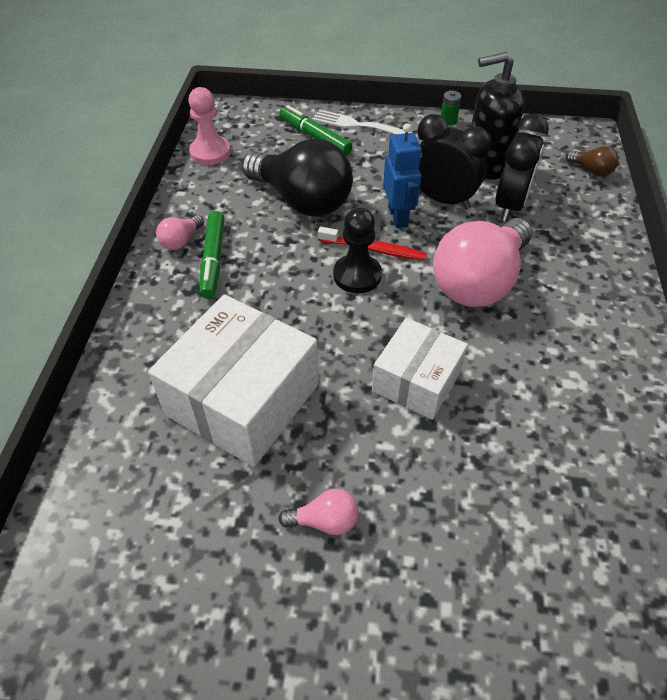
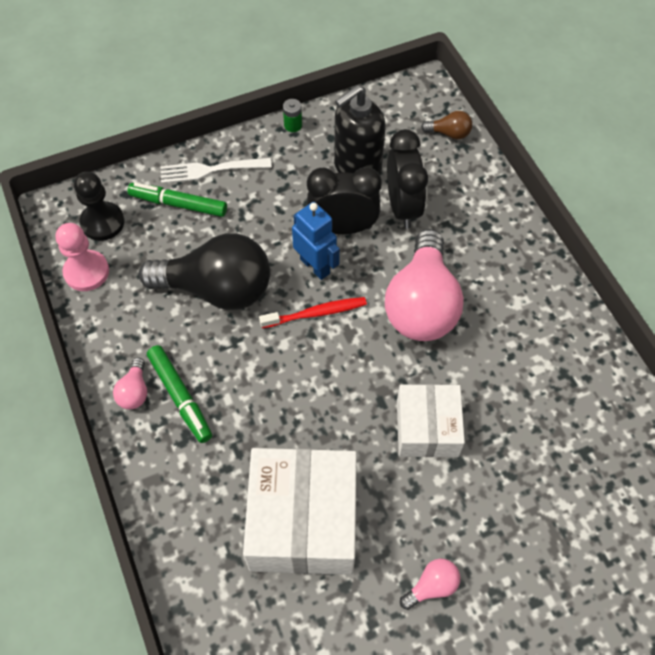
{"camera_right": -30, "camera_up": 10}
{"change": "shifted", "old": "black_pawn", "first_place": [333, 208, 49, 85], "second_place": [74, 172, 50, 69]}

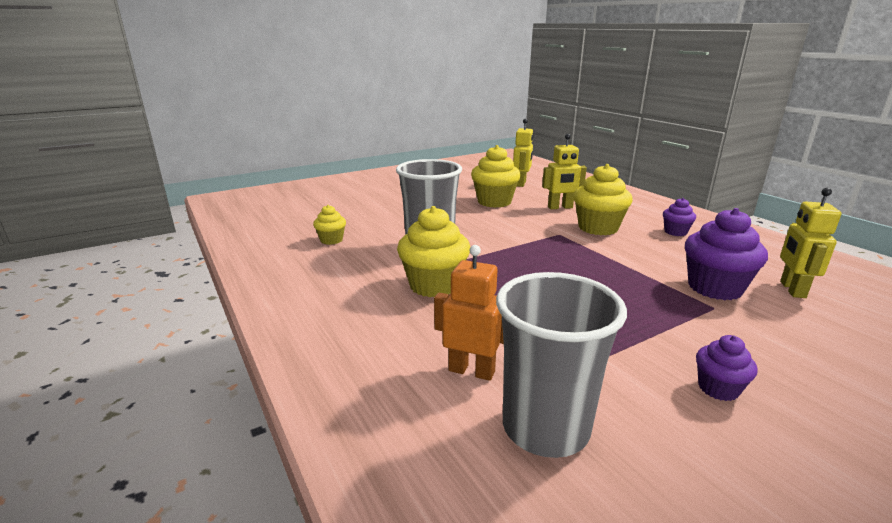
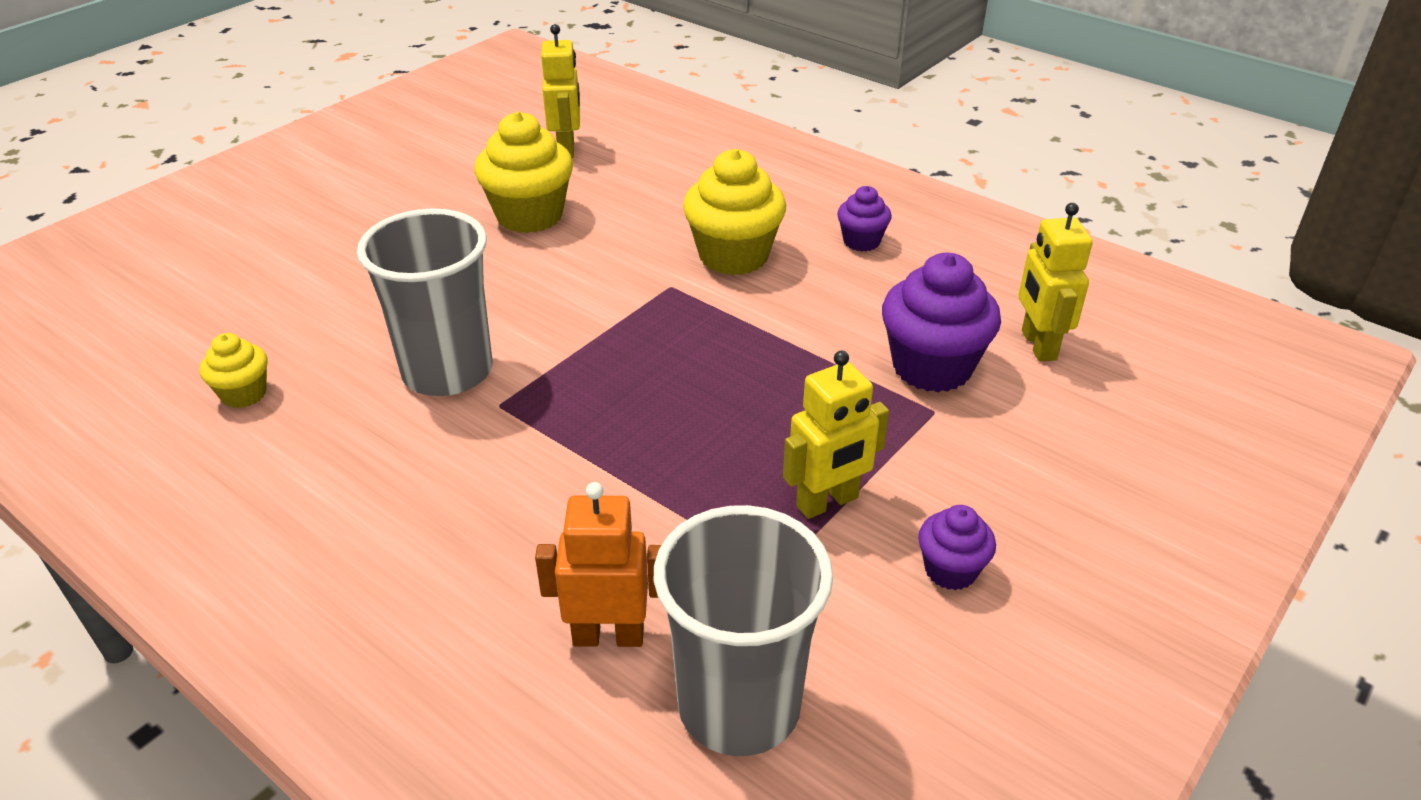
{"camera_right": -20, "camera_up": 15}
{"change": "shifted", "old": "yellow_robot", "first_place": [542, 134, 45, 75], "second_place": [783, 351, 106, 168]}
{"change": "gone", "old": "yellow_cupcake", "first_place": [397, 206, 73, 91]}

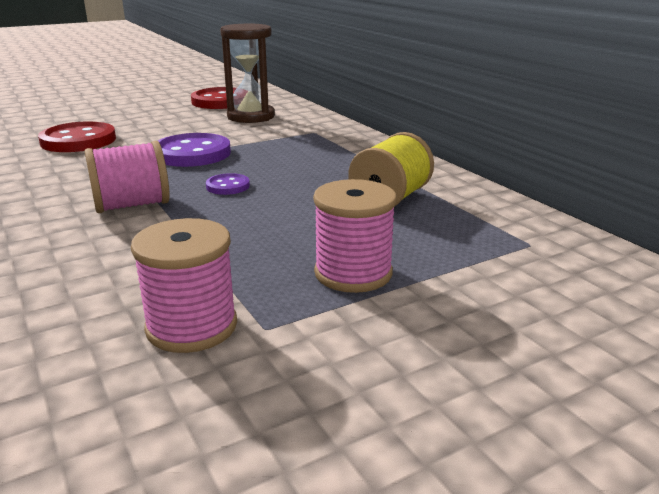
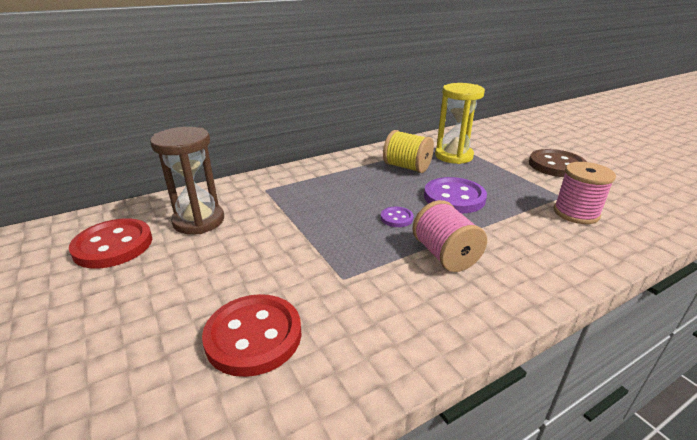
{"camera_right": -90, "camera_up": 5}
{"change": "shifted", "old": "purple_button", "first_place": [158, 133, 73, 34], "second_place": [424, 177, 63, 37]}
{"change": "gone", "old": "pink_spool", "first_place": [313, 179, 84, 114]}
{"change": "new", "new": "yellow_hourglass", "second_place": [435, 83, 50, 81]}
{"change": "new", "new": "brown_button", "second_place": [529, 149, 58, 28]}

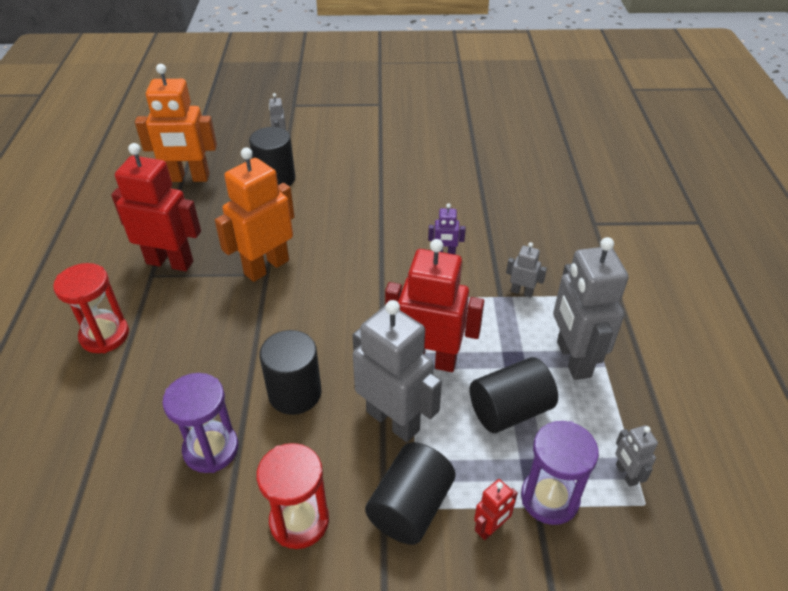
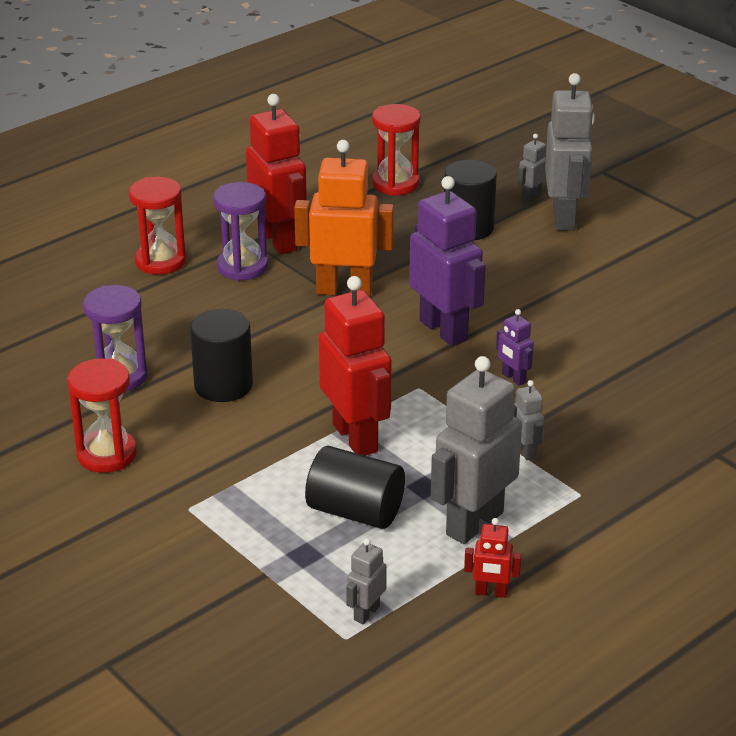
{"camera_right": 50, "camera_up": -10}
{"change": "swapped", "old": "orange_robot", "new": "red_hourglass", "first_place": [135, 64, 82, 118], "second_place": [372, 104, 49, 92]}
{"change": "shifted", "old": "grey_robot", "first_place": [352, 300, 90, 142], "second_place": [545, 73, 50, 158]}
{"change": "shifted", "old": "purple_hourglass", "first_place": [521, 421, 78, 104], "second_place": [213, 182, 55, 99]}
{"change": "gone", "old": "black_cylinder", "first_place": [365, 442, 91, 103]}
{"change": "shifted", "old": "red_robot", "first_place": [474, 479, 44, 61], "second_place": [464, 518, 58, 80]}
{"change": "new", "new": "purple_robot", "second_place": [409, 176, 77, 170]}

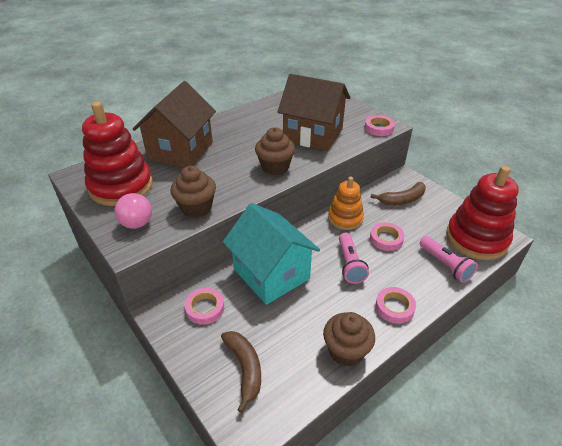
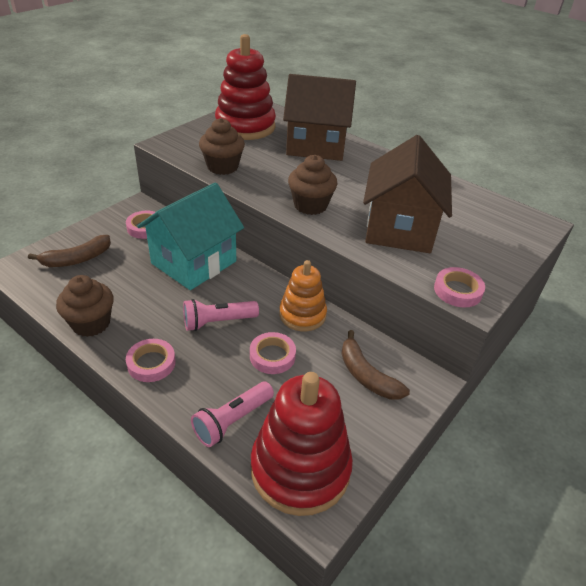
{"camera_right": 75, "camera_up": 0}
{"change": "gone", "old": "pink_ball", "first_place": [115, 193, 37, 36]}

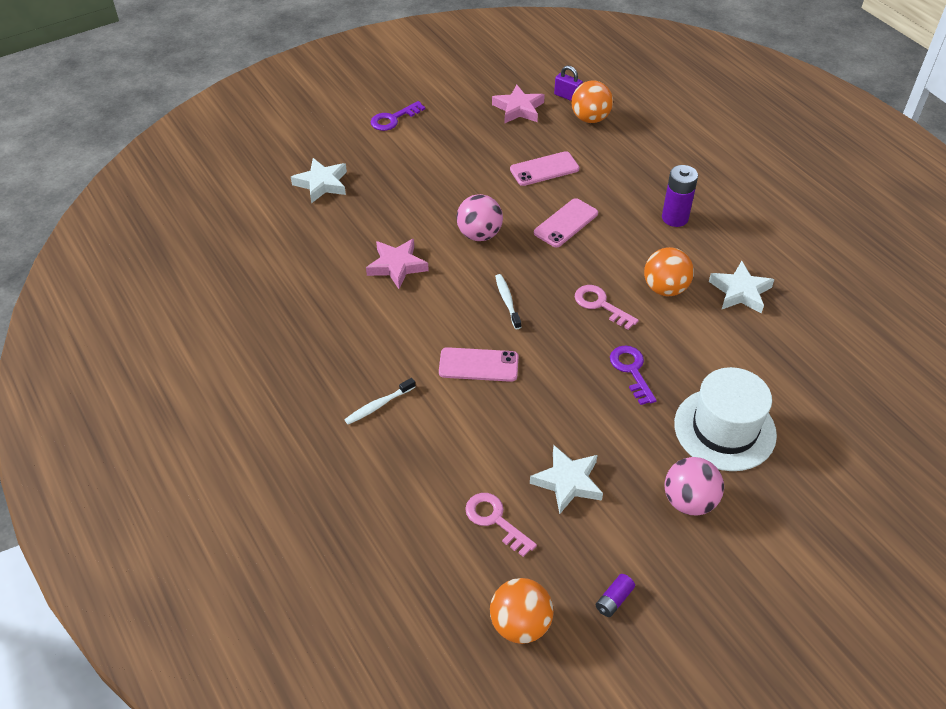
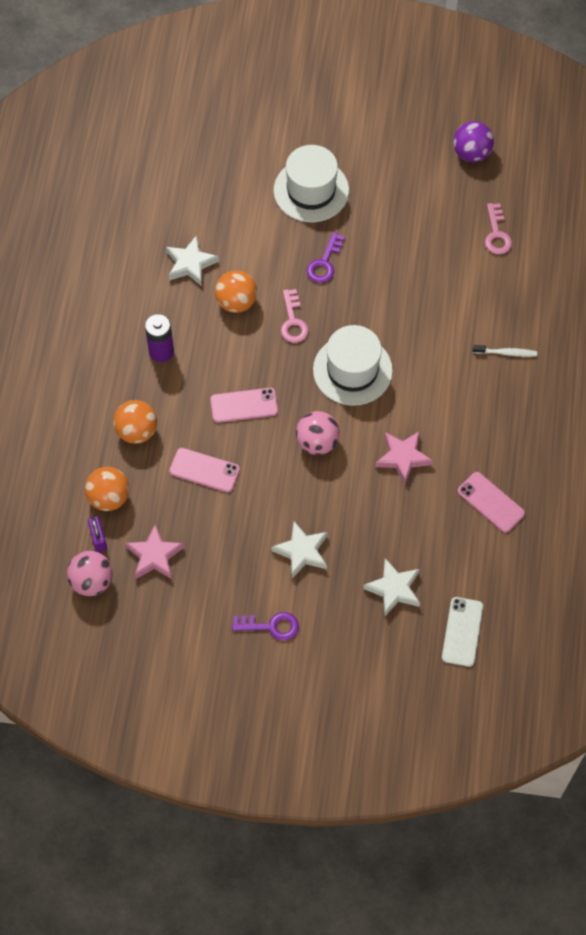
{"camera_right": -140, "camera_up": 15}
{"change": "swapped", "old": "white_toothbrush", "new": "white_hat", "first_place": [495, 274, 26, 55], "second_place": [313, 325, 80, 81]}
{"change": "shifted", "old": "pink_phone", "first_place": [439, 347, 80, 35], "second_place": [458, 472, 67, 61]}
{"change": "shifted", "old": "white_star", "first_place": [530, 445, 73, 69], "second_place": [272, 521, 56, 57]}
{"change": "shifted", "old": "pink_ball", "first_place": [664, 457, 60, 58], "second_place": [67, 551, 46, 45]}
{"change": "swapped", "old": "purple_battery", "new": "purple_ball", "first_place": [596, 574, 39, 43], "second_place": [453, 121, 41, 41]}
{"change": "shifted", "old": "orange_ball", "first_place": [490, 578, 64, 66], "second_place": [113, 400, 44, 44]}
{"change": "new", "new": "white_phone", "second_place": [442, 597, 41, 70]}

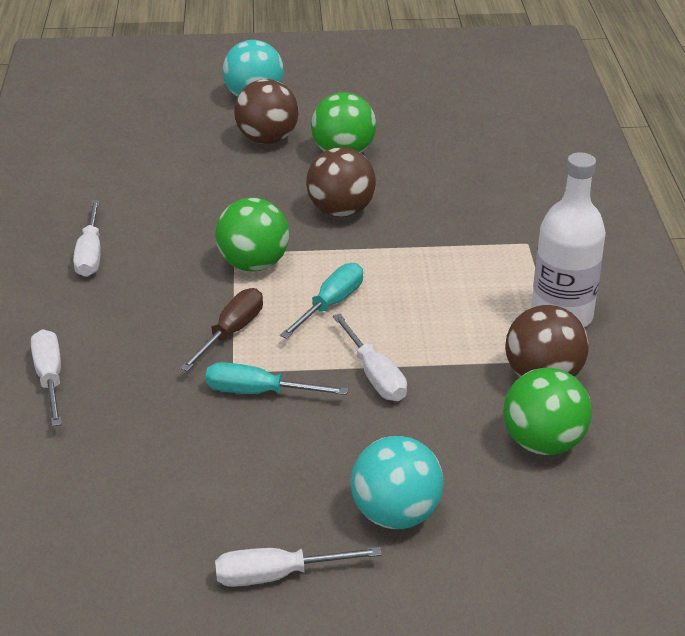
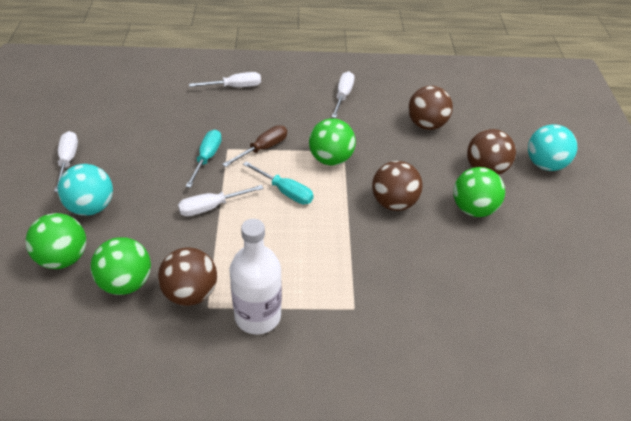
{"camera_right": 90, "camera_up": 10}
{"change": "rotated", "old": "white_screwdriver", "first_place": [73, 200, 28, 77], "second_place": [332, 71, 23, 47], "degrees": 105}
{"change": "rotated", "old": "brown_screwdriver", "first_place": [180, 288, 83, 83], "second_place": [222, 125, 65, 42], "degrees": -75}
{"change": "new", "new": "brown_ball", "second_place": [408, 86, 45, 44]}
{"change": "new", "new": "green_ball", "second_place": [26, 213, 60, 56]}

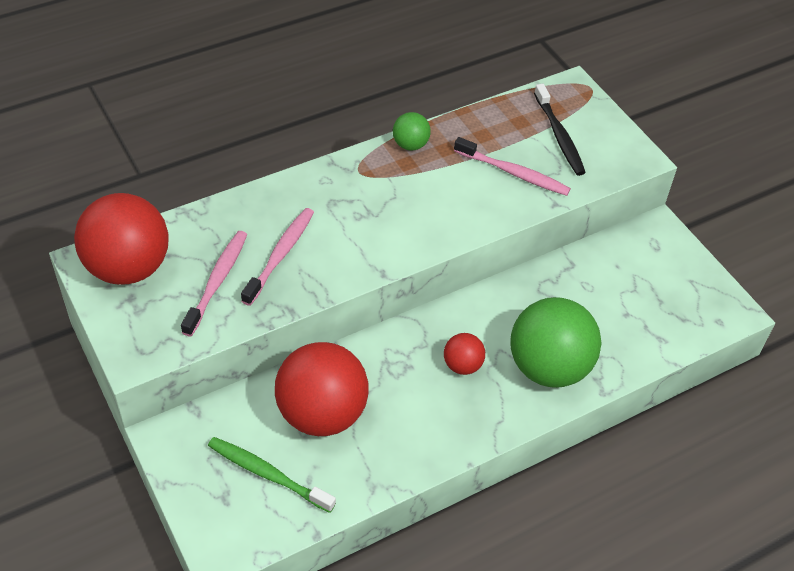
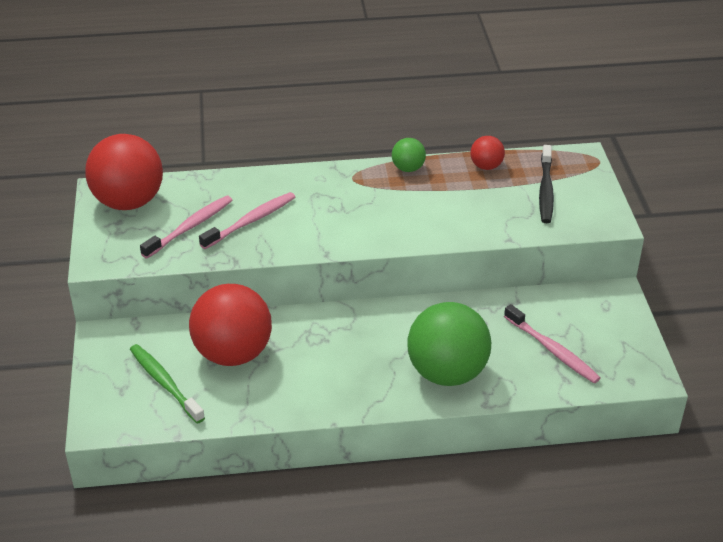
{"camera_right": 25, "camera_up": -10}
{"change": "shifted", "old": "pink_toothbrush", "first_place": [454, 137, 117, 59], "second_place": [504, 304, 97, 79]}
{"change": "shifted", "old": "red_ball", "first_place": [444, 333, 41, 42], "second_place": [470, 136, 35, 34]}

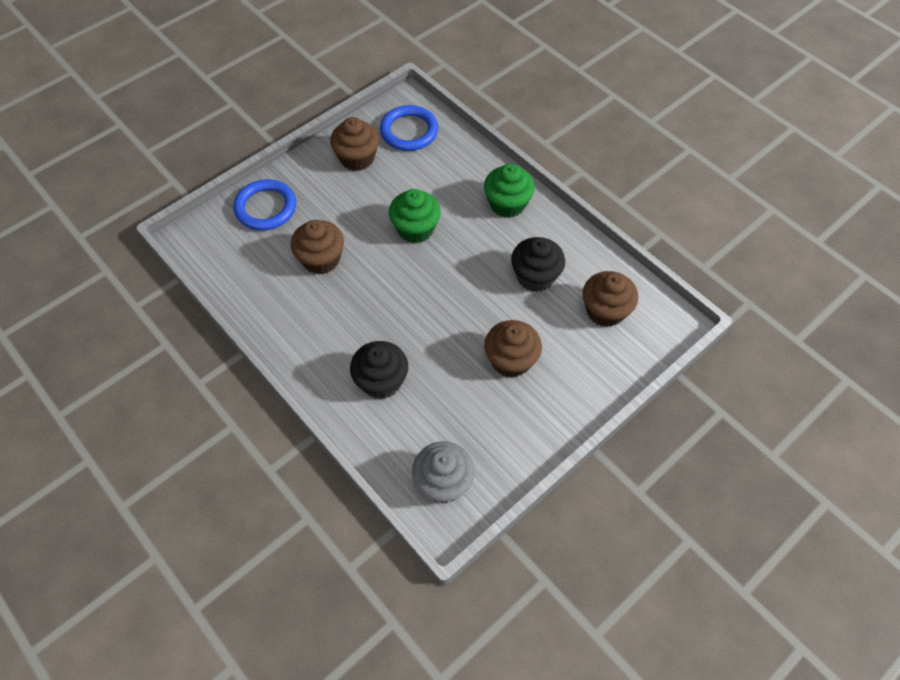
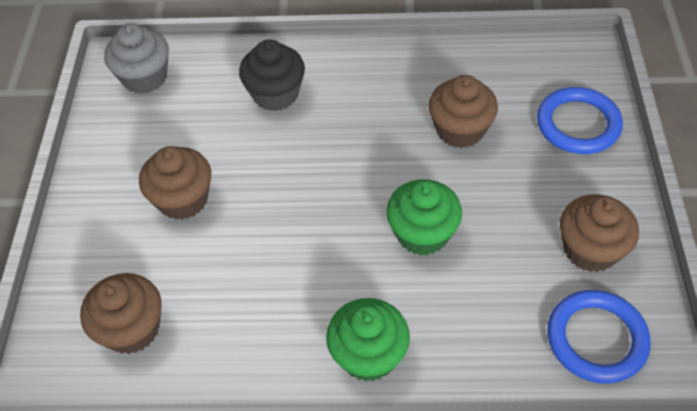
{"camera_right": 135, "camera_up": -5}
{"change": "gone", "old": "black_cupcake", "first_place": [511, 237, 54, 55]}

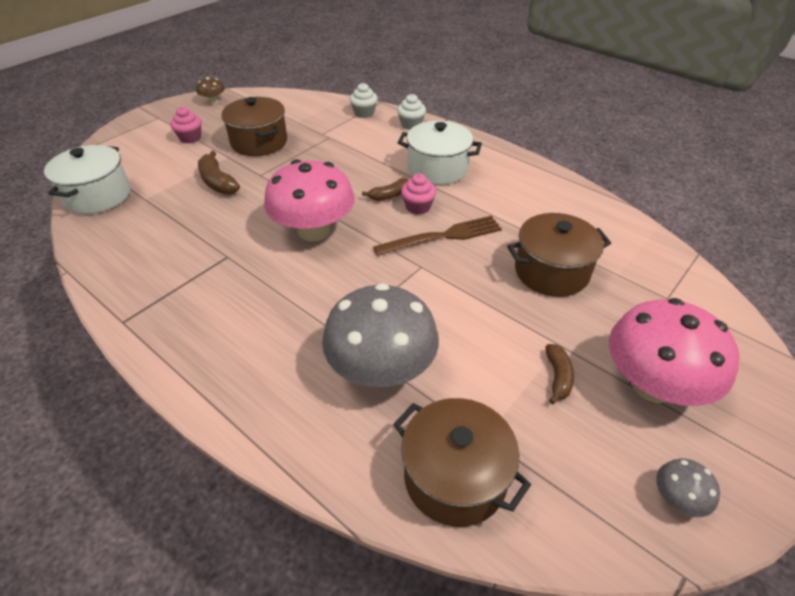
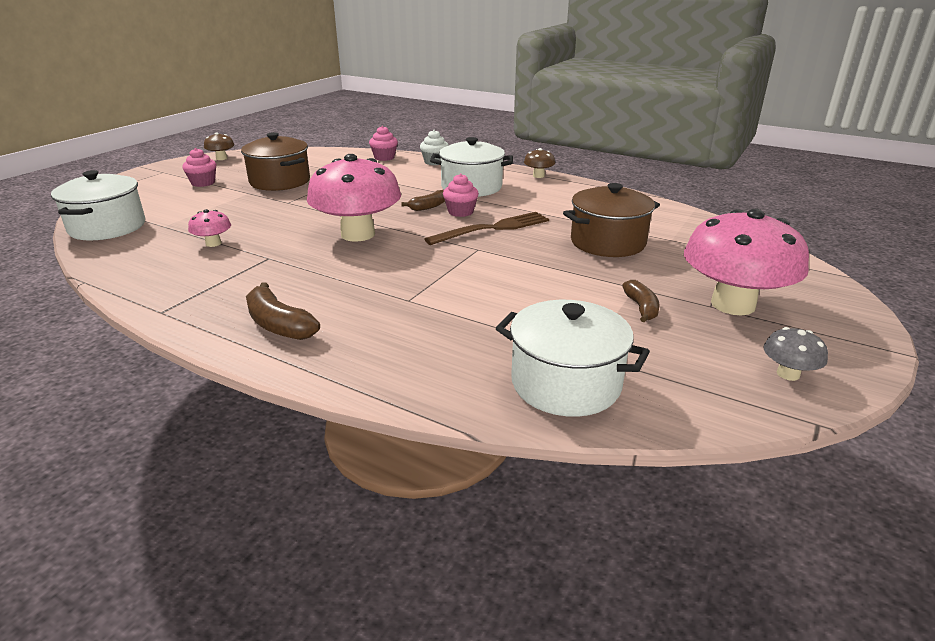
{"camera_right": -10, "camera_up": -15}
{"change": "repainted", "old": "white_cupcake", "new": "pink_cupcake", "first_place": [349, 83, 29, 35], "second_place": [369, 126, 29, 35]}
{"change": "shifted", "old": "brown_banana", "first_place": [198, 151, 42, 44], "second_place": [246, 282, 74, 58]}
{"change": "gone", "old": "grey_mushroom", "first_place": [322, 283, 117, 104]}
{"change": "repainted", "old": "brown_pot", "new": "white_pot", "first_place": [393, 398, 138, 129], "second_place": [496, 300, 154, 117]}
{"change": "new", "new": "brown_mushroom", "second_place": [524, 148, 31, 30]}
{"change": "new", "new": "pink_mushroom", "second_place": [188, 209, 43, 38]}

